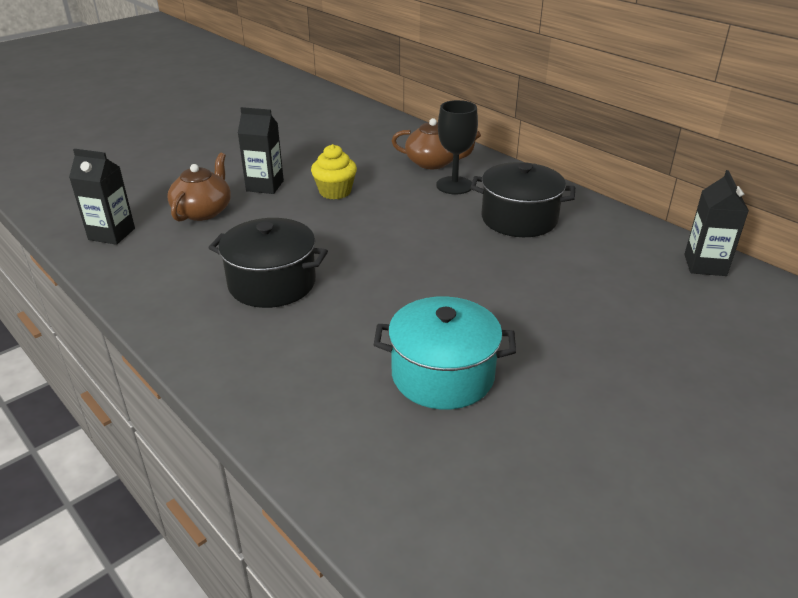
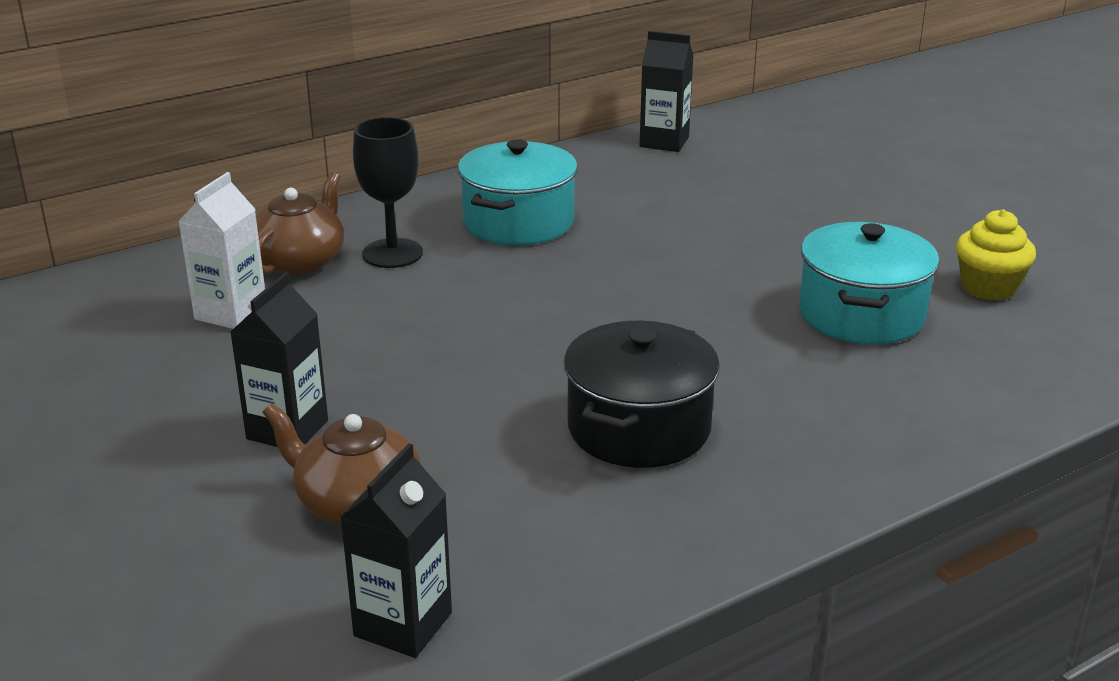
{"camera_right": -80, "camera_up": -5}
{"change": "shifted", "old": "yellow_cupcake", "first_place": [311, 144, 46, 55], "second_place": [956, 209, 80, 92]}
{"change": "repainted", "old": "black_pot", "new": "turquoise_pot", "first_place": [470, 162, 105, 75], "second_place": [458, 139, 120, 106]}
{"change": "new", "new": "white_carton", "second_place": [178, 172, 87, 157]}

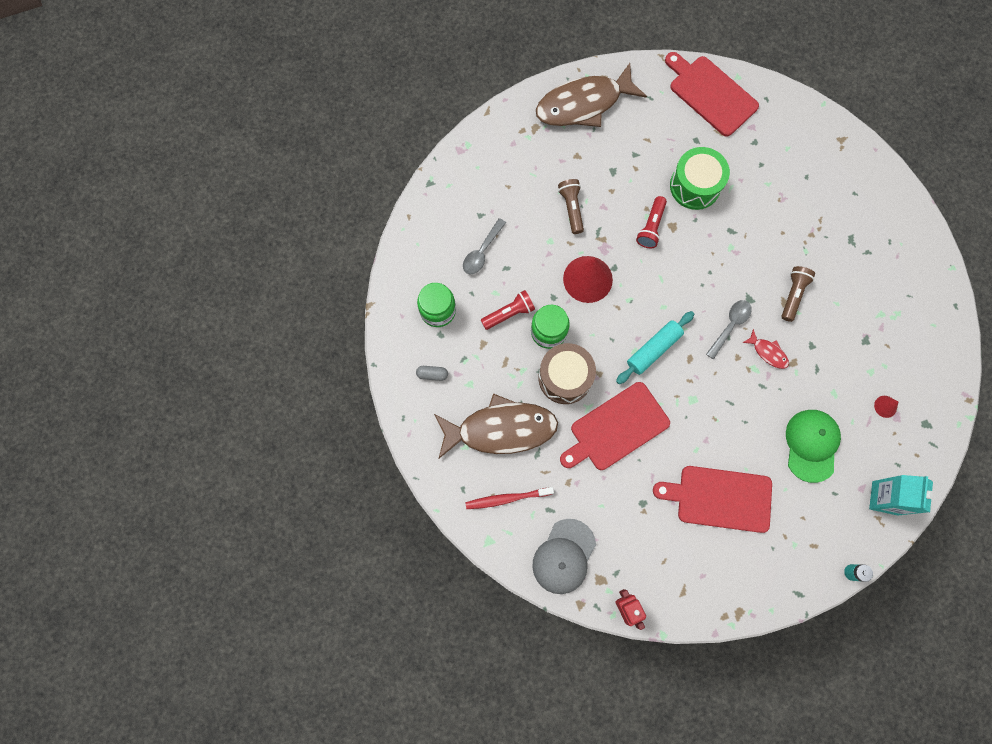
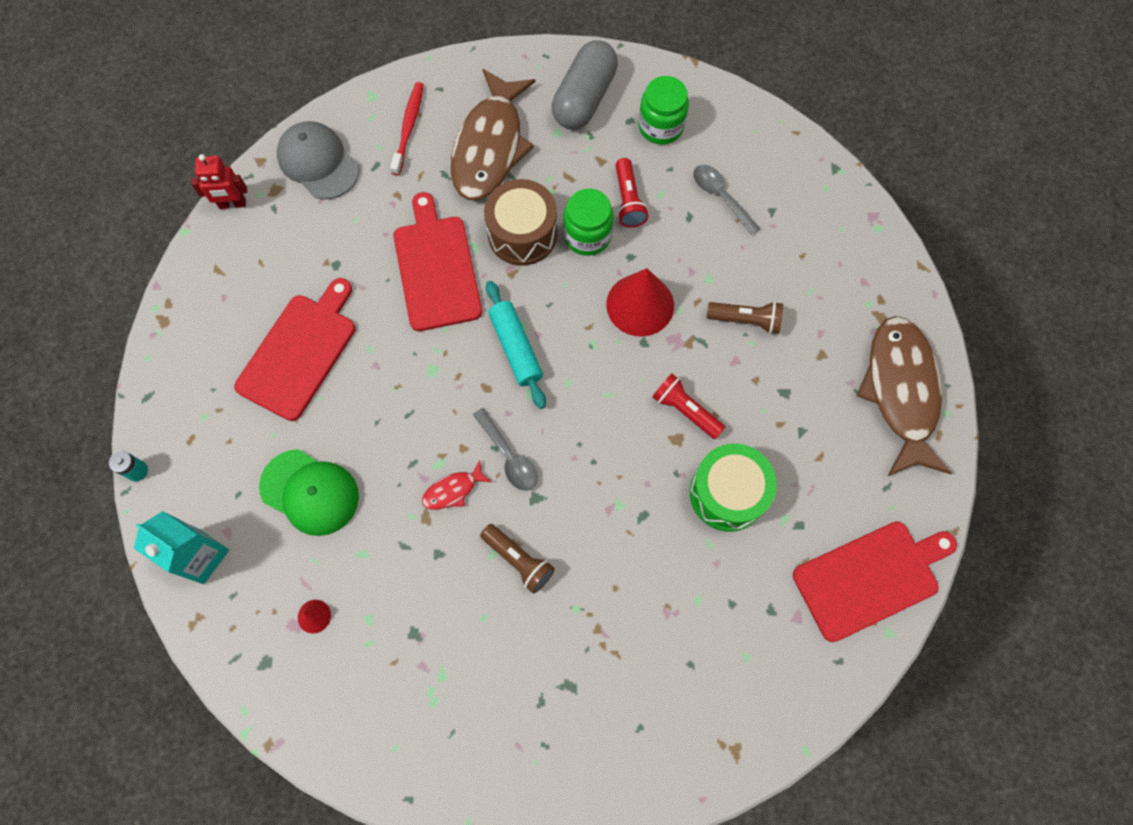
{"camera_right": 110, "camera_up": -5}
{"change": "scaled", "old": "grey_capsule", "first_place": [416, 366, 32, 15], "second_place": [552, 41, 66, 88], "factor": 2.48}

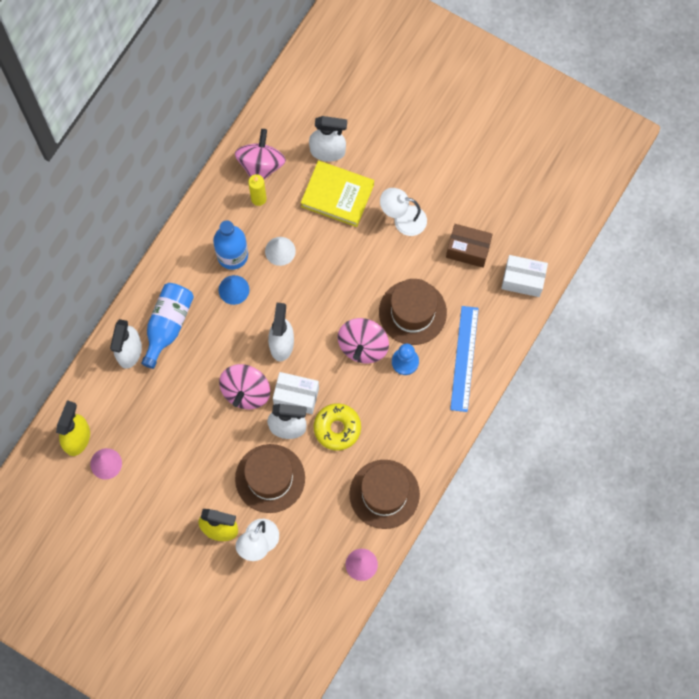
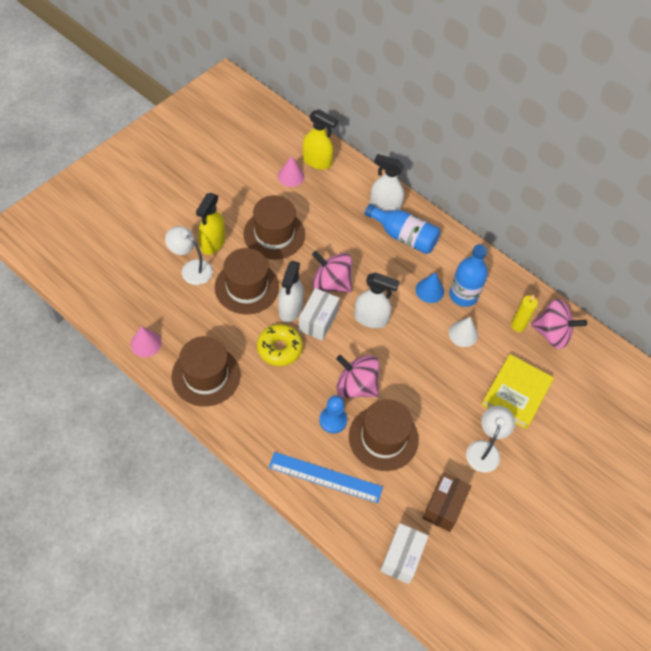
{"camera_right": 95, "camera_up": -15}
{"change": "gone", "old": "white_spray_bottle", "first_place": [309, 116, 38, 46]}
{"change": "new", "new": "brown_hat", "second_place": [243, 195, 62, 64]}

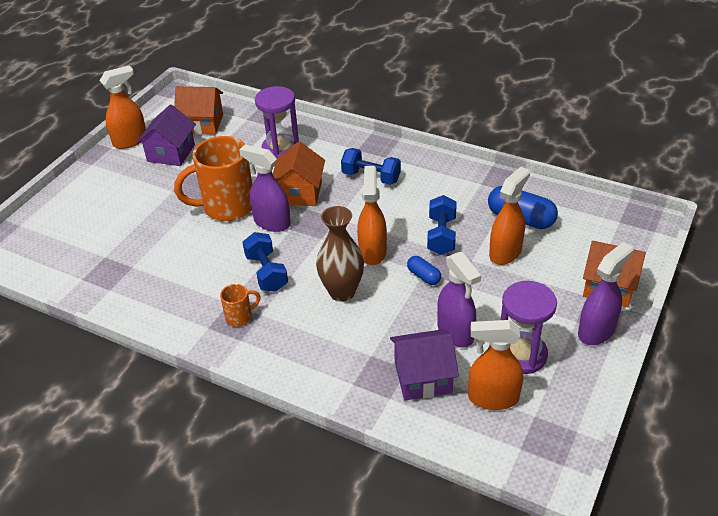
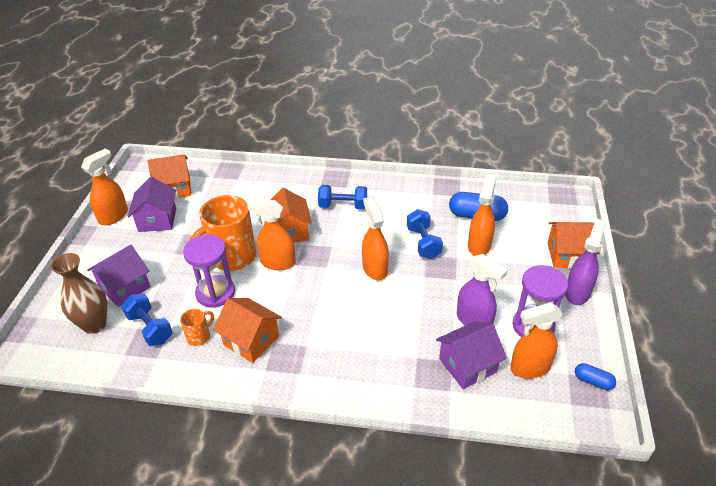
{"camera_right": -20, "camera_up": 0}
{"change": "shifted", "old": "purple_hourglass", "first_place": [255, 86, 44, 72], "second_place": [183, 234, 52, 74]}
{"change": "repainted", "old": "purple_spray_bottle", "new": "orange_spray_bottle", "first_place": [239, 145, 52, 87], "second_place": [247, 200, 49, 70]}
{"change": "shifted", "old": "brown_vase", "first_place": [316, 206, 48, 96], "second_place": [51, 253, 56, 81]}
{"change": "shifted", "old": "blue_dumbbell", "first_place": [242, 232, 46, 60], "second_place": [121, 293, 52, 53]}
{"change": "shifted", "old": "blue_capsule", "first_place": [407, 256, 34, 29], "second_place": [575, 363, 41, 27]}
{"change": "shifted", "old": "orange_mug", "first_place": [220, 284, 41, 43], "second_place": [180, 309, 34, 37]}
{"change": "new", "new": "purple_house", "second_place": [87, 245, 64, 62]}
{"change": "new", "new": "orange_house", "second_place": [213, 298, 69, 65]}

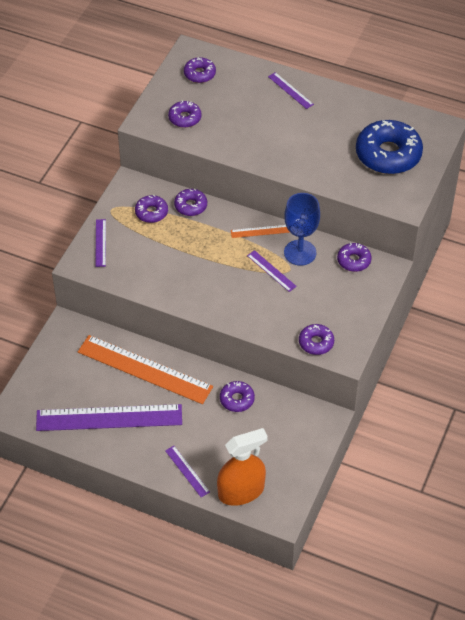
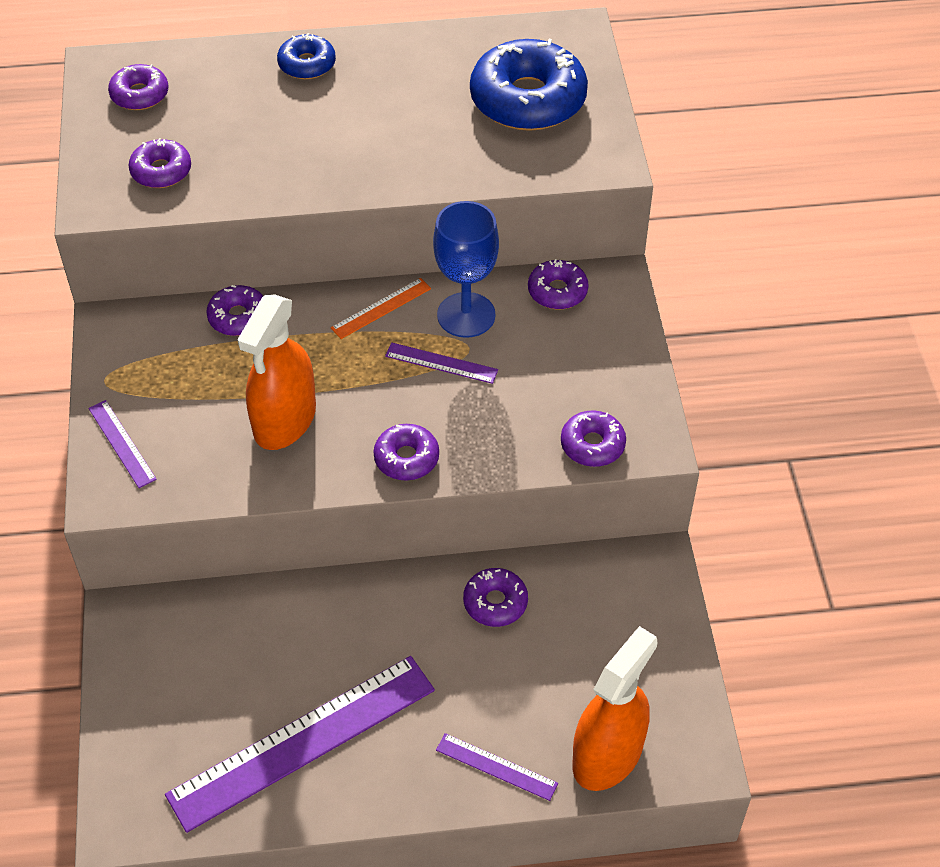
{"camera_right": -30, "camera_up": 0}
{"change": "swapped", "old": "purple_ruler", "new": "blue_donut", "first_place": [268, 72, 46, 37], "second_place": [277, 33, 59, 46]}
{"change": "shifted", "old": "purple_donut", "first_place": [135, 195, 33, 28], "second_place": [373, 424, 66, 56]}
{"change": "gone", "old": "orange_ruler", "first_place": [78, 335, 135, 69]}
{"change": "new", "new": "orange_spray_bottle", "second_place": [237, 295, 79, 155]}

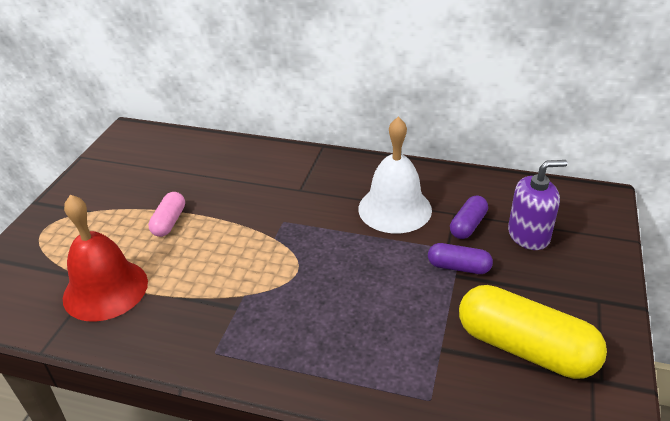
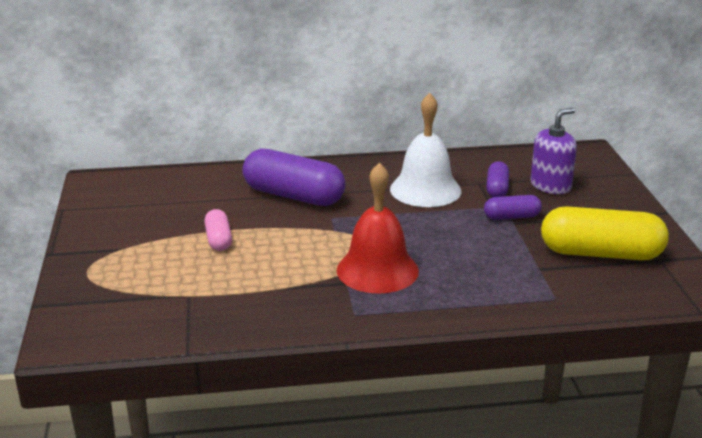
{"camera_right": -25, "camera_up": -10}
{"change": "shifted", "old": "red_bell", "first_place": [63, 194, 85, 128], "second_place": [337, 162, 82, 131]}
{"change": "new", "new": "purple_capsule", "second_place": [243, 149, 102, 57]}

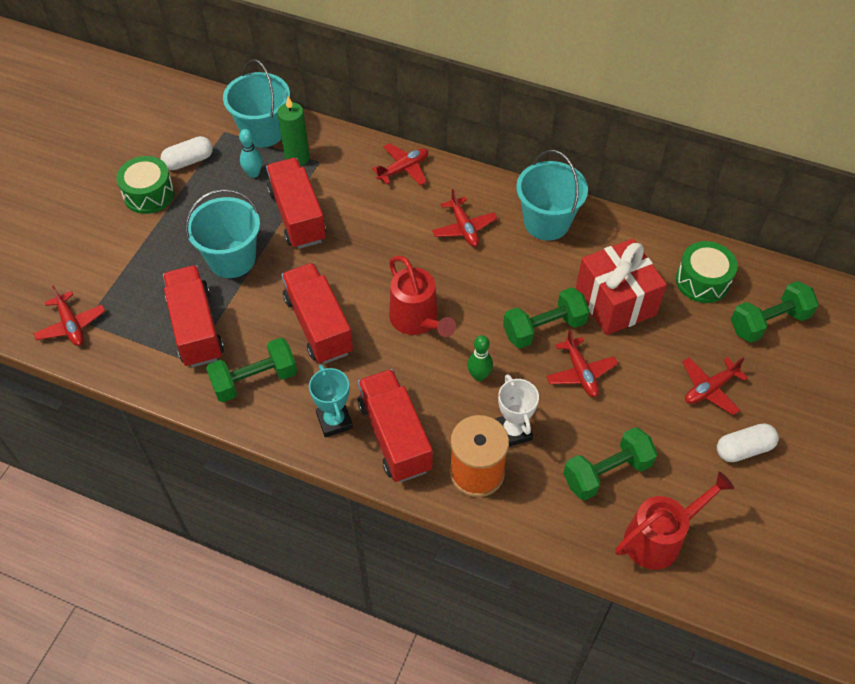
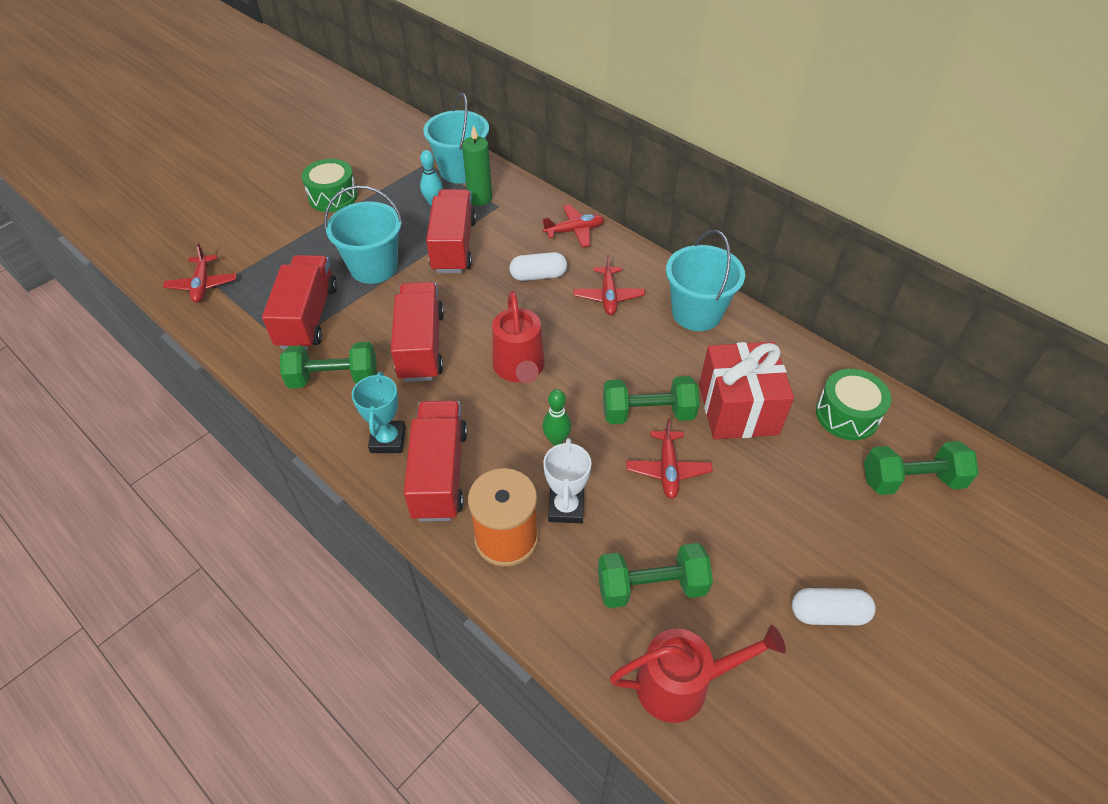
{"camera_right": 20, "camera_up": -5}
{"change": "shifted", "old": "white_capsule", "first_place": [161, 136, 52, 34], "second_place": [510, 252, 57, 29]}
{"change": "gone", "old": "red_plane", "first_place": [682, 357, 66, 58]}

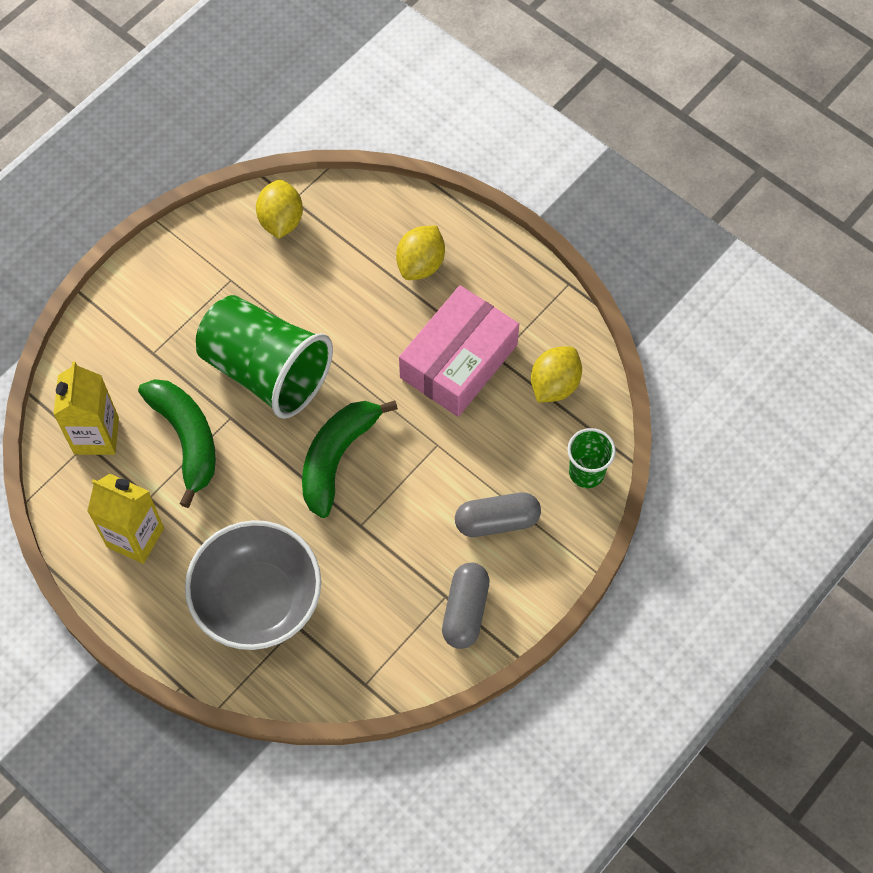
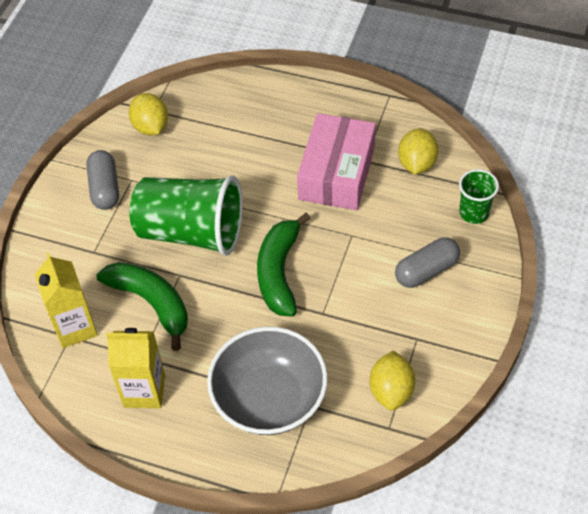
{"camera_right": -20, "camera_up": -10}
{"change": "shifted", "old": "yellow_lemon", "first_place": [396, 225, 49, 55], "second_place": [369, 351, 47, 59]}
{"change": "shifted", "old": "grey_capsule", "first_place": [442, 563, 47, 86], "second_place": [86, 150, 33, 60]}

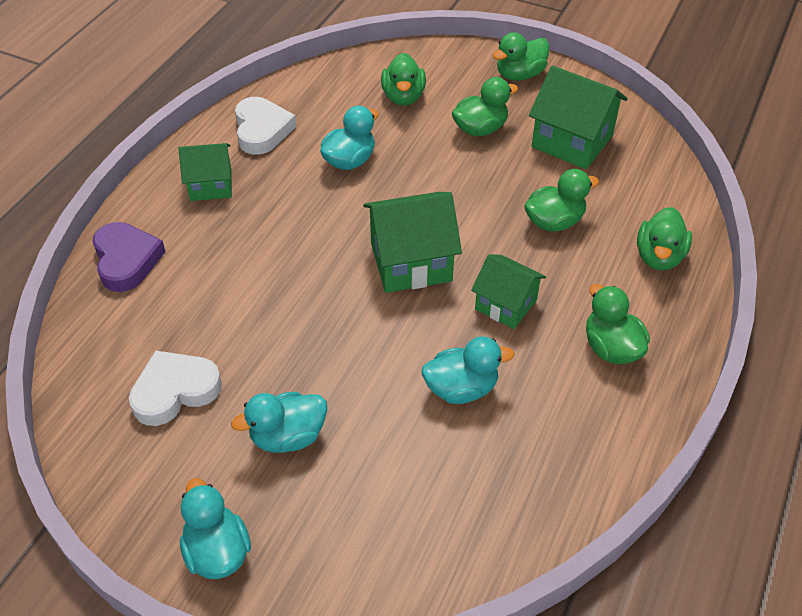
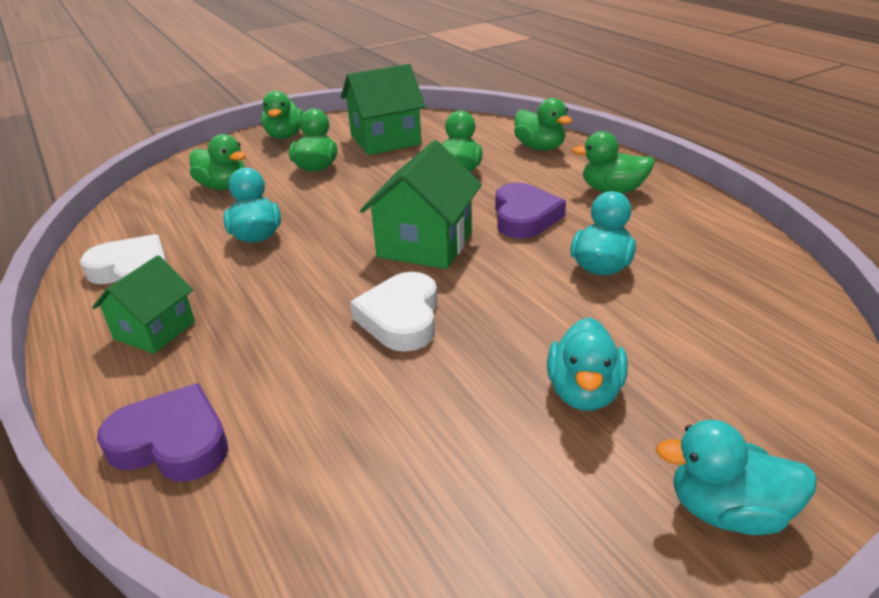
{"camera_right": -55, "camera_up": -15}
{"change": "swapped", "old": "green_house", "new": "purple_heart", "first_place": [471, 254, 75, 75], "second_place": [495, 183, 71, 56]}
{"change": "shifted", "old": "white_heart", "first_place": [129, 350, 93, 76], "second_place": [350, 272, 88, 80]}

